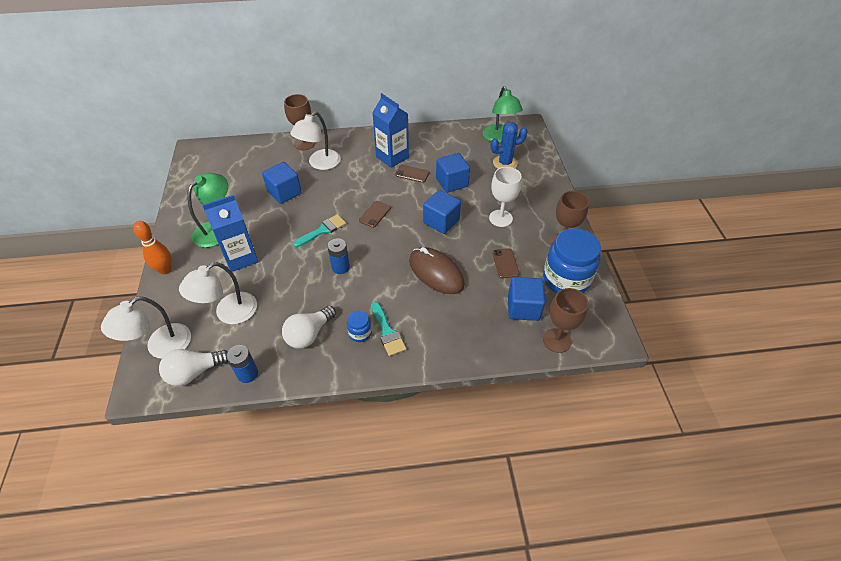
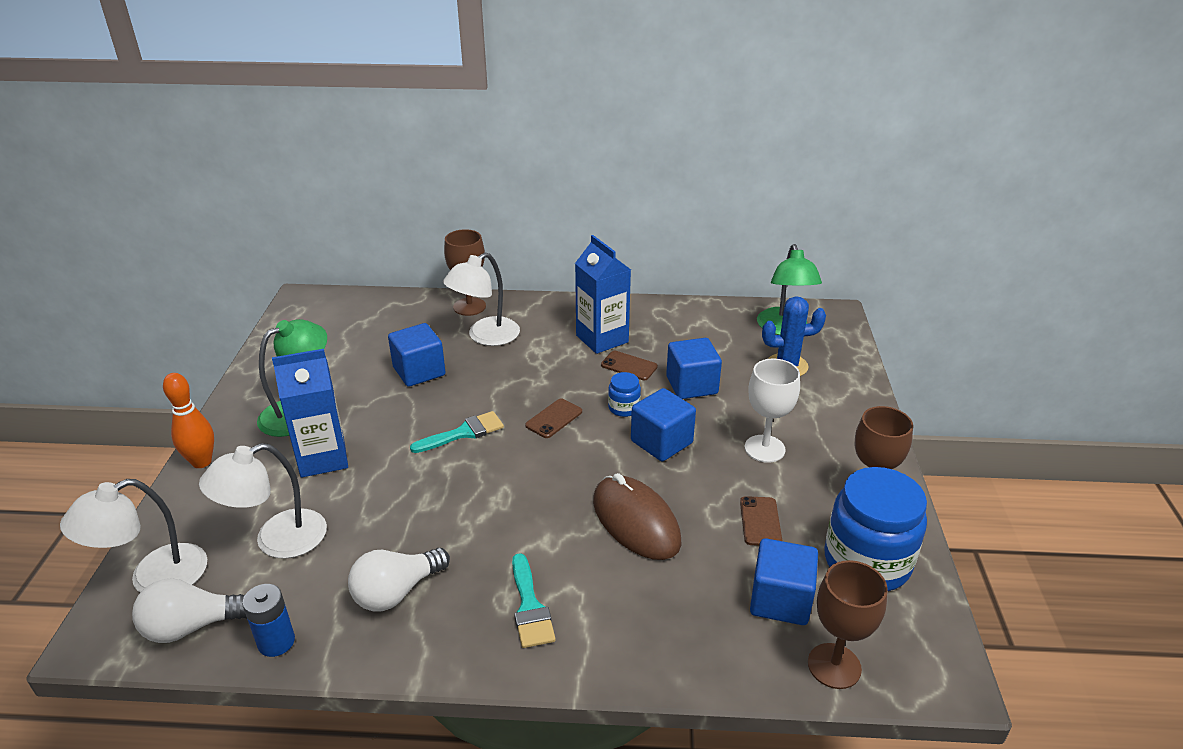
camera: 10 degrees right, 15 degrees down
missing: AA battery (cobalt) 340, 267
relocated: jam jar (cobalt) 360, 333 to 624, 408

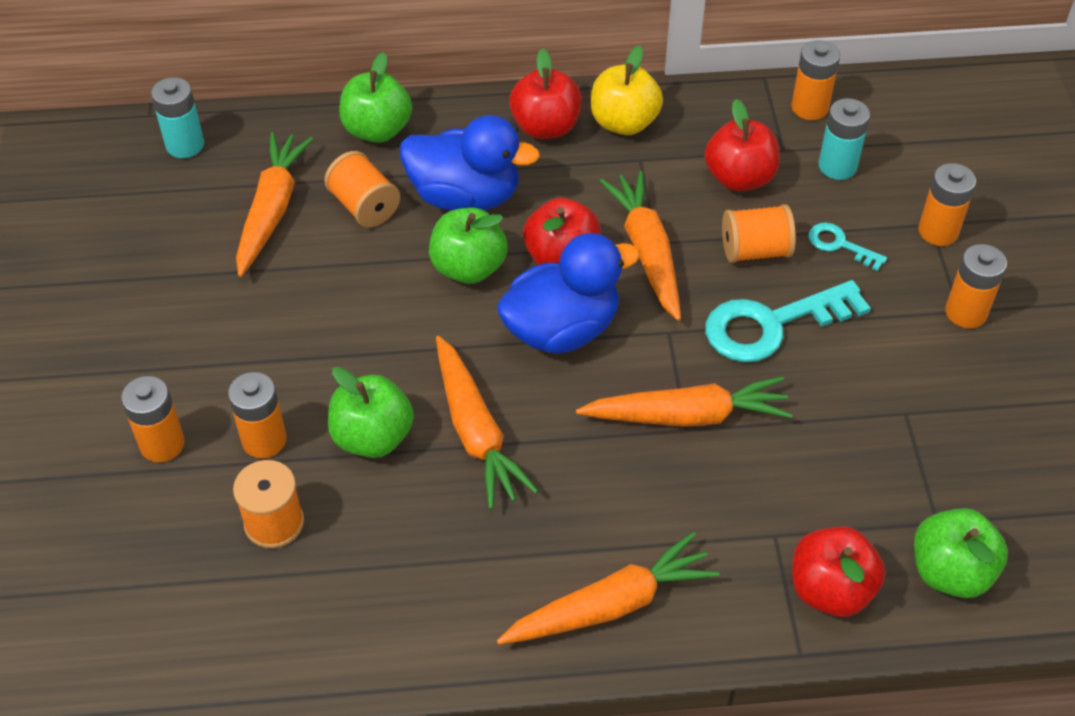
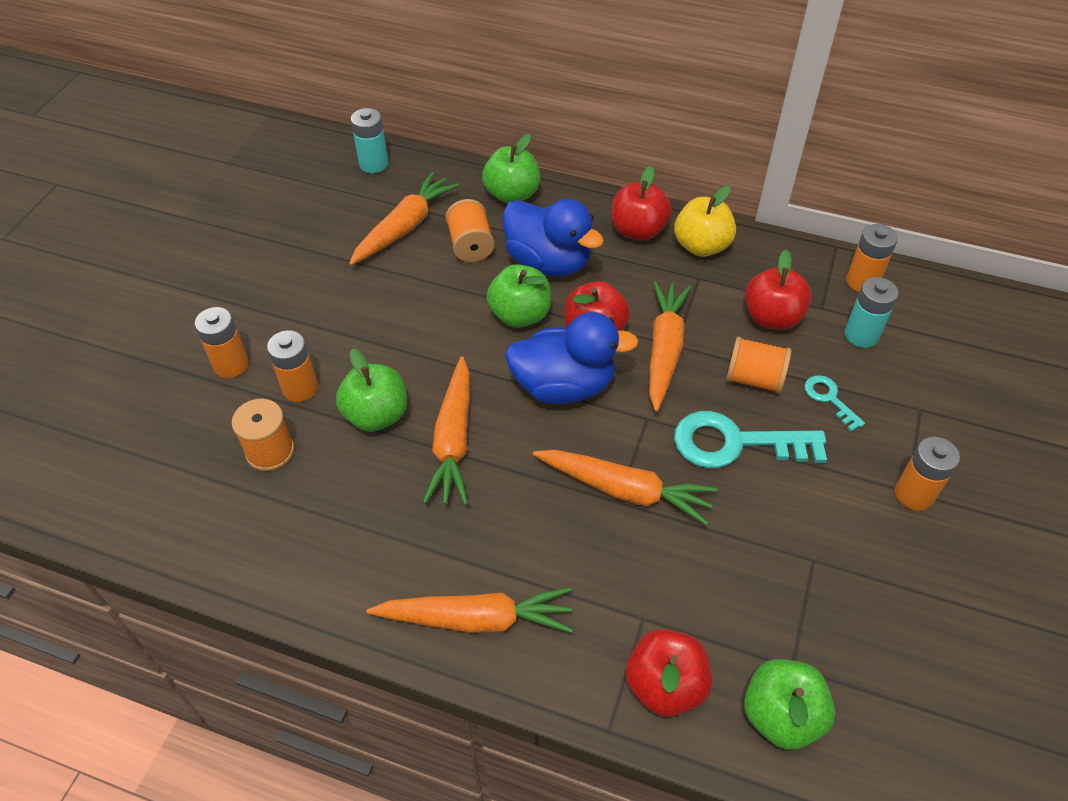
camera: 25 degrees right, 0 degrees up
missing: AA battery (orange) 938, 231

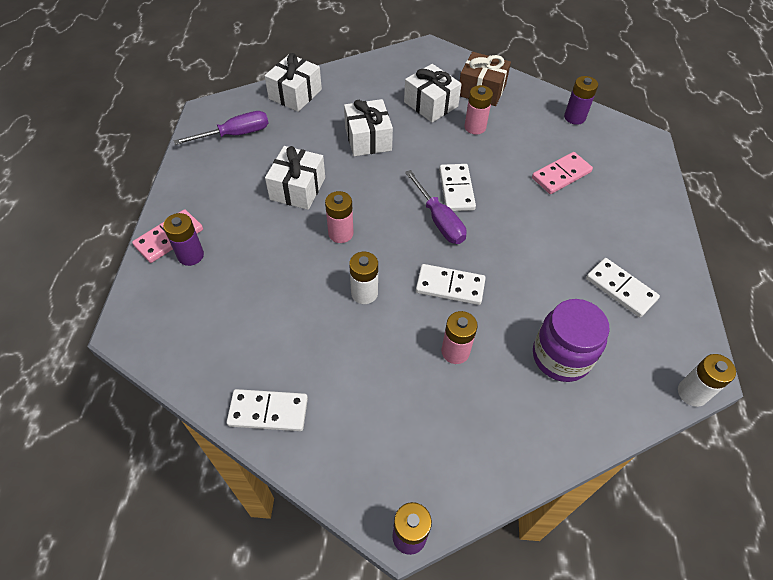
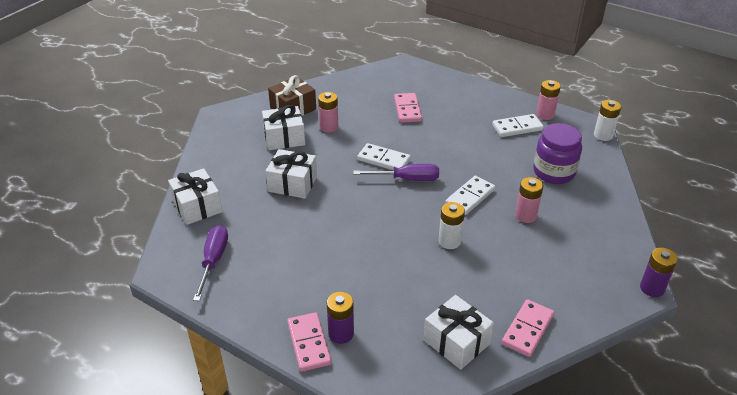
camera: 60 degrees left, 15 degrees down
missing: AA battery (purple) 574, 117
relocated: present (snow-white) 297, 188 to 456, 342; AA battery (rosy) 340, 233 to 545, 115
colour: domino piece (snow-white) 268, 412 to domino piece (rosy) 527, 329

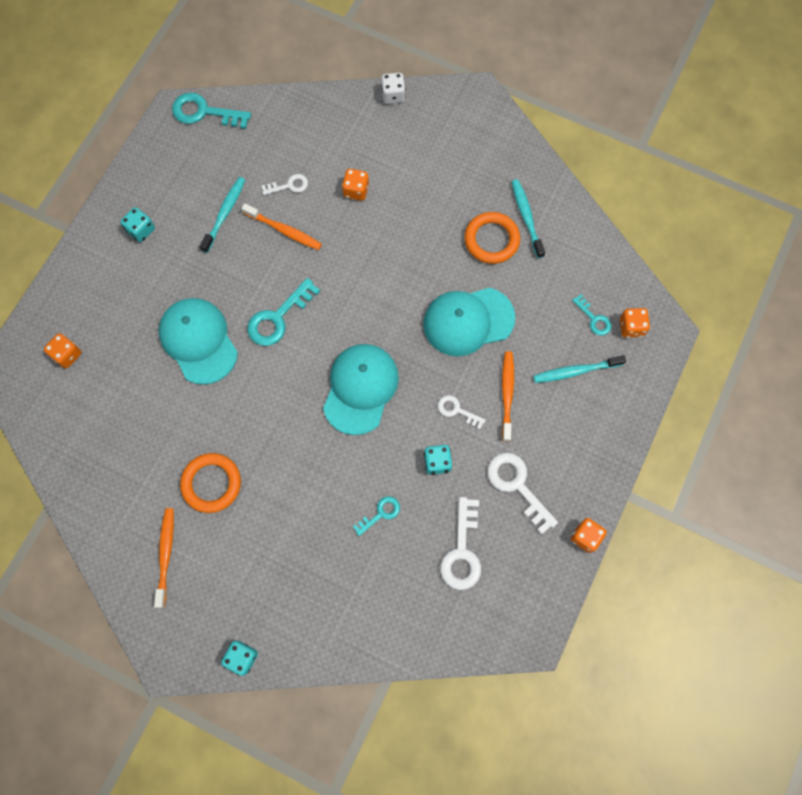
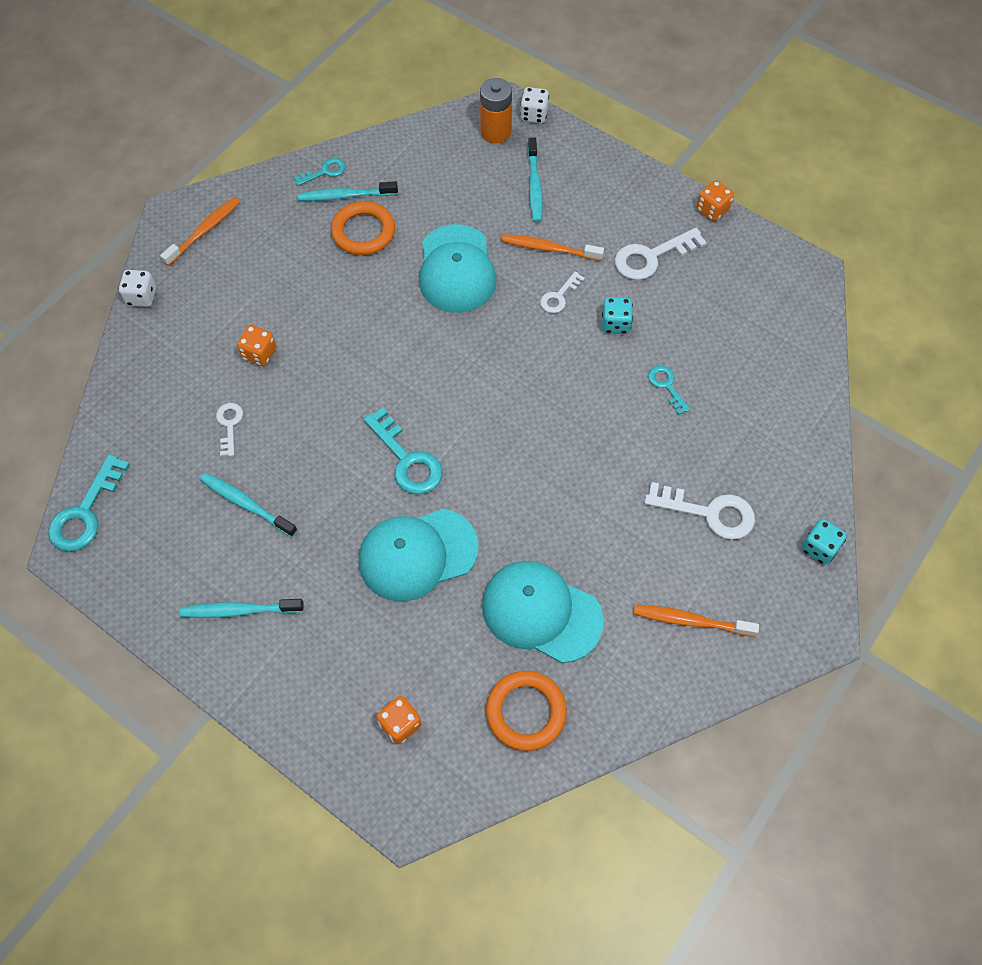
camera: 80 degrees left, 10 degrees down
appeared: dice (snow-white) 534, 115
relocated: torus (orange) 211, 483 to 526, 712; dental brush (orange) 284, 230 to 204, 231; cap (aqua) 360, 389 to 541, 612; latchkey (snow-white) 462, 551 to 709, 512; latchkey (aqua) 594, 319 to 324, 172
exchanged: dice (aqua) 141, 230 to dental brush (aqua) 239, 610; dice (orange) 631, 327 to AA battery (orange) 495, 132

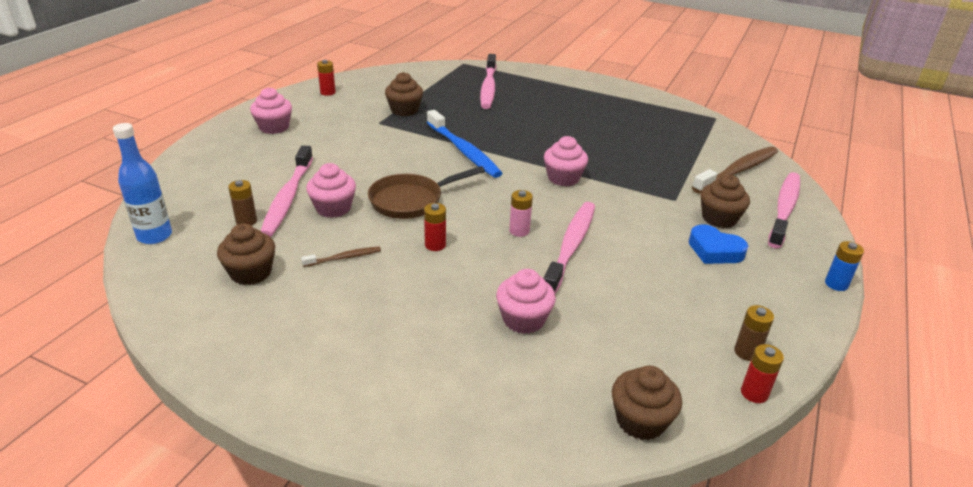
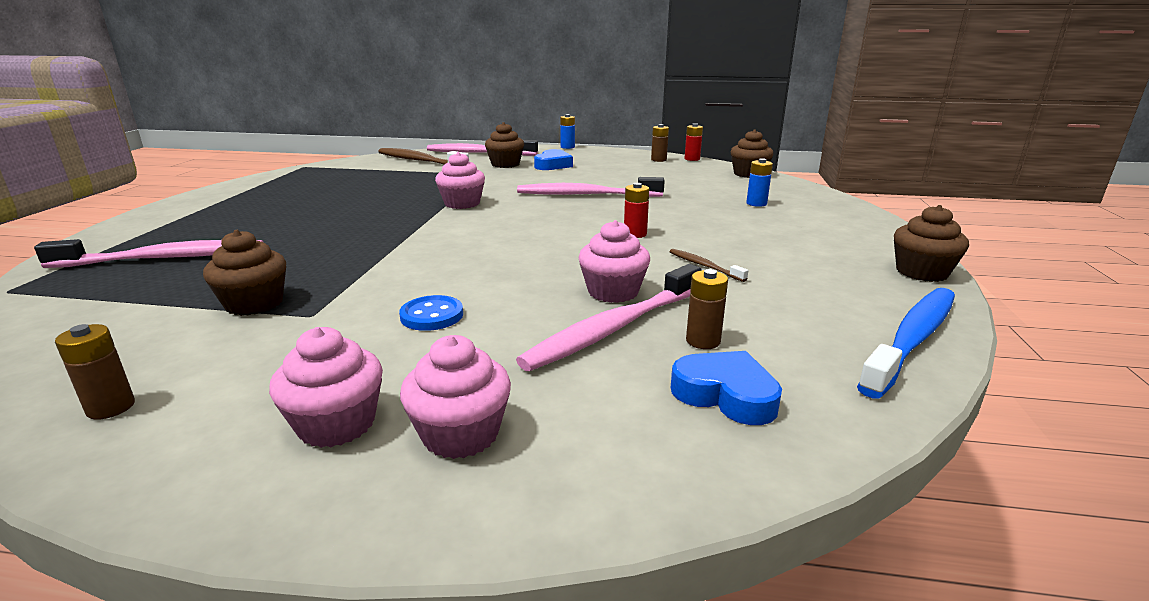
camera: 105 degrees left, 10 degrees down
missing: drink bottle (cobalt) 154, 236; skillet (brown) 411, 201; AA battery (rosy) 519, 231
appeared: button (cobalt) 432, 315; heart (cobalt) 725, 395; AA battery (cobalt) 756, 203
relocated: cupcake (brown) 251, 273 to 921, 272; dental brush (cobalt) 463, 151 to 912, 339; cupcake (rosy) 523, 319 to 460, 434
colour: AA battery (scarlet) 328, 92 to AA battery (brown) 111, 407
spun: dental brush (rosy) 288, 198 = 614, 328 150 degrees clockwise

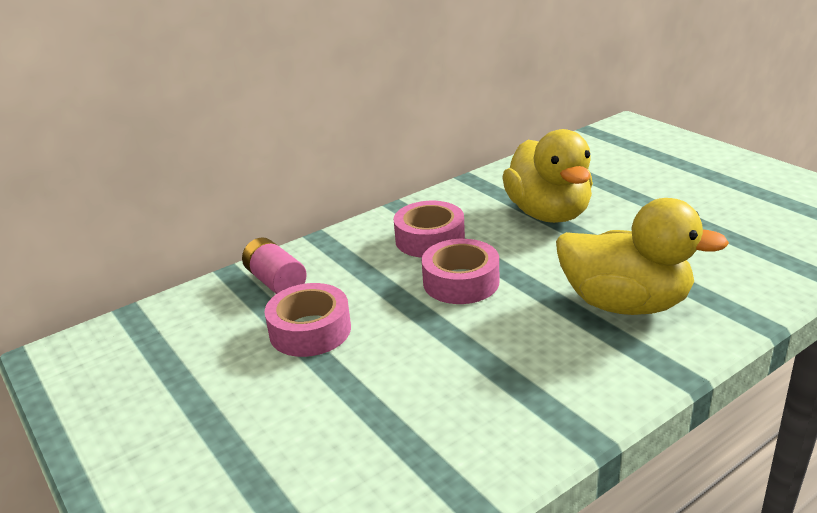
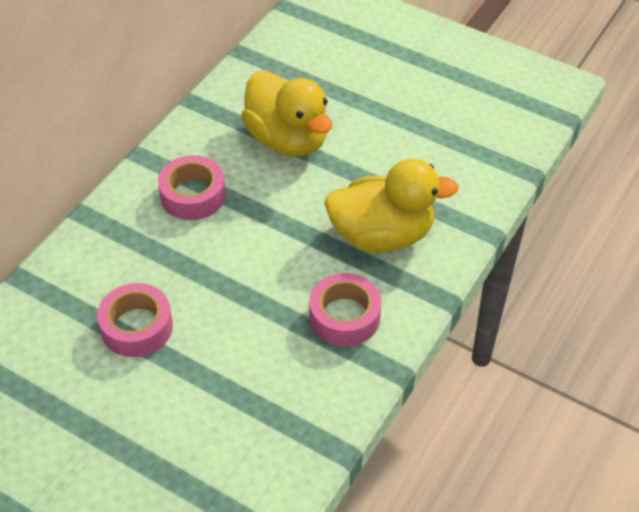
camera: 25 degrees left, 20 degrees up
missing: AA battery (rosy) 276, 282
relocated: sticky tape (rosy) 461, 282 to 344, 317

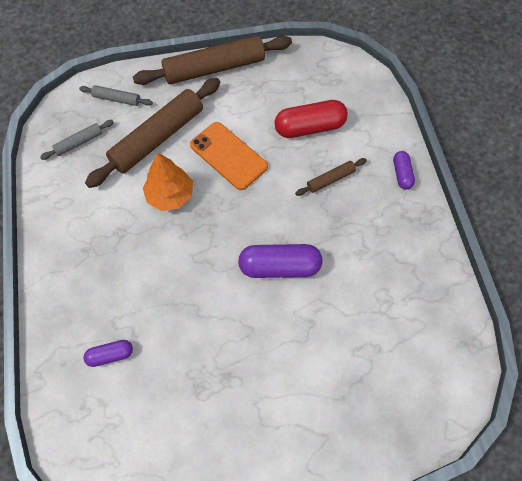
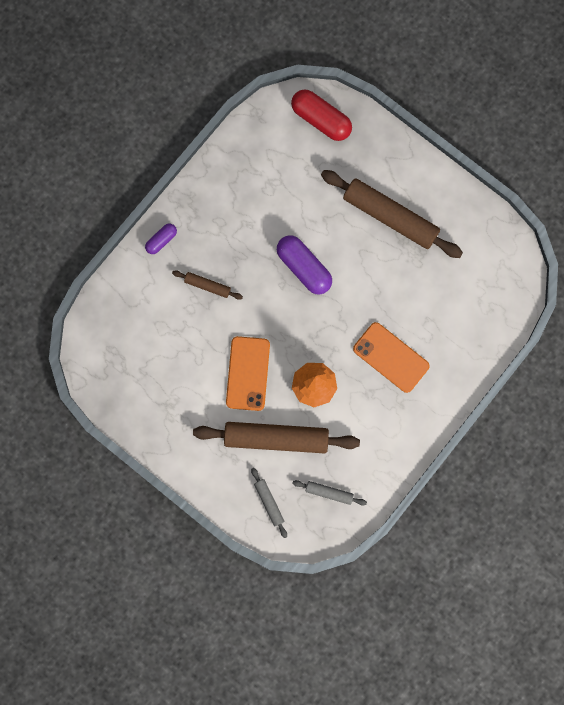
camera: 130 degrees left, 15 degrees up
missing: pill (purple) 110, 355
appeared: mobile phone (orange) 391, 357
relocated: dough roller (brown) 214, 68 to 390, 216; pill (scarlet) 310, 127 to 321, 119

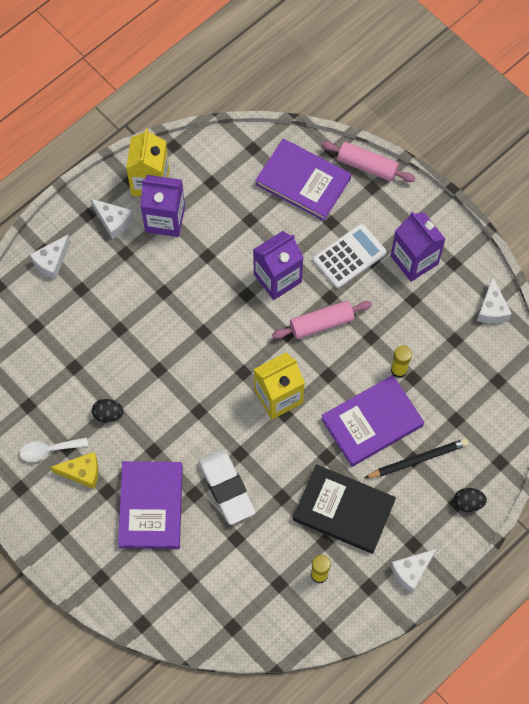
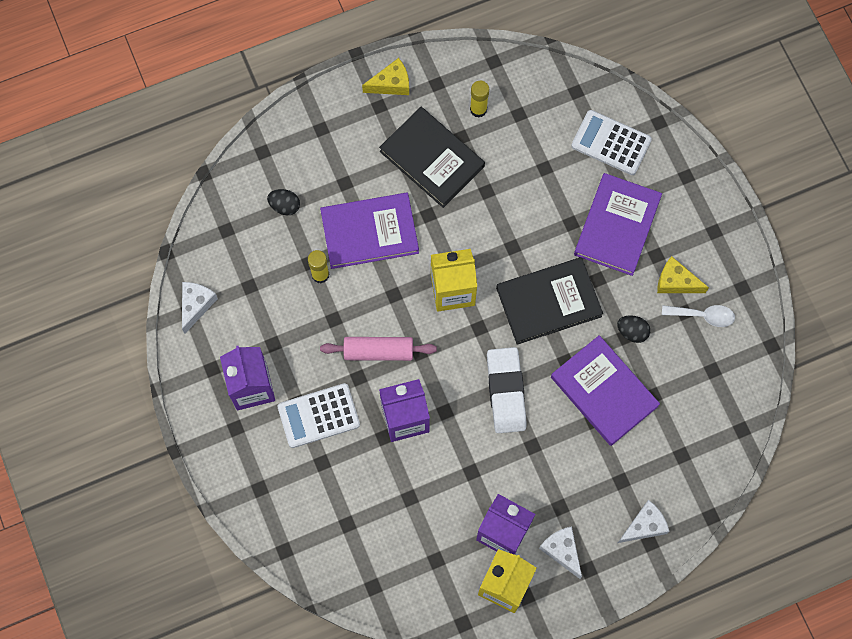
camera: 160 degrees left, 5 degrees up
missing: dough roller (rosy) 367, 166; lead pencil (ebony) 418, 459
appeared: hardcover (ebony) 548, 302; pocket calculator (snow-white) 611, 143
relocated: eraser (snow-white) 226, 488 to 506, 391; hardcover (purple) 303, 181 to 604, 392; egg (ebony) 468, 503 to 285, 206
colour: piece of cheese (snow-white) 411, 571 to piece of cheese (yellow) 391, 84

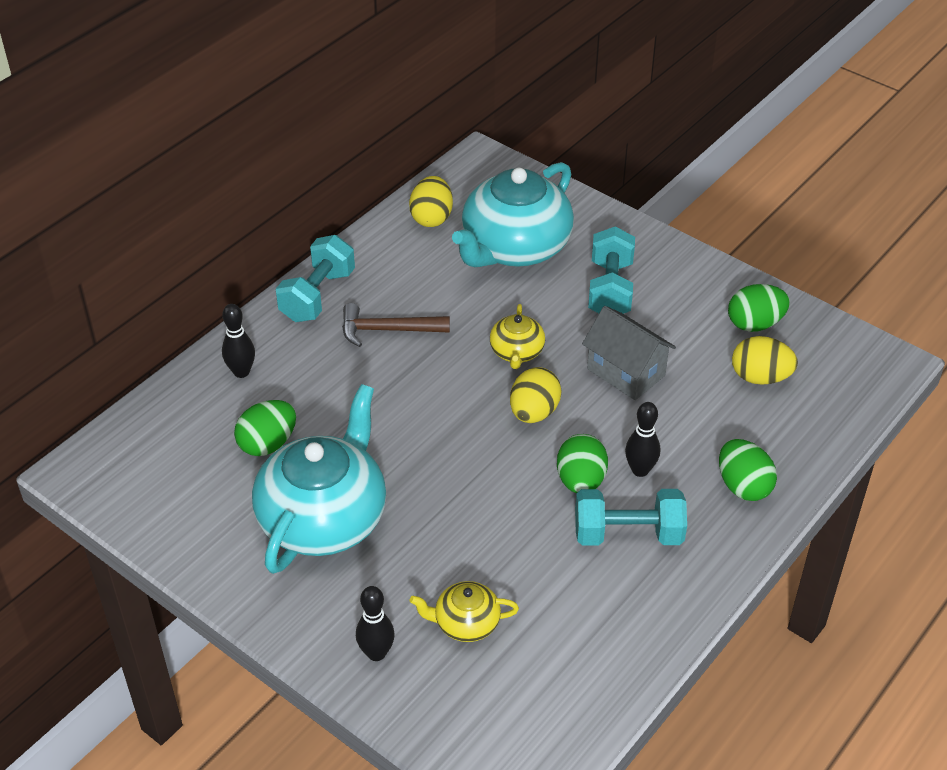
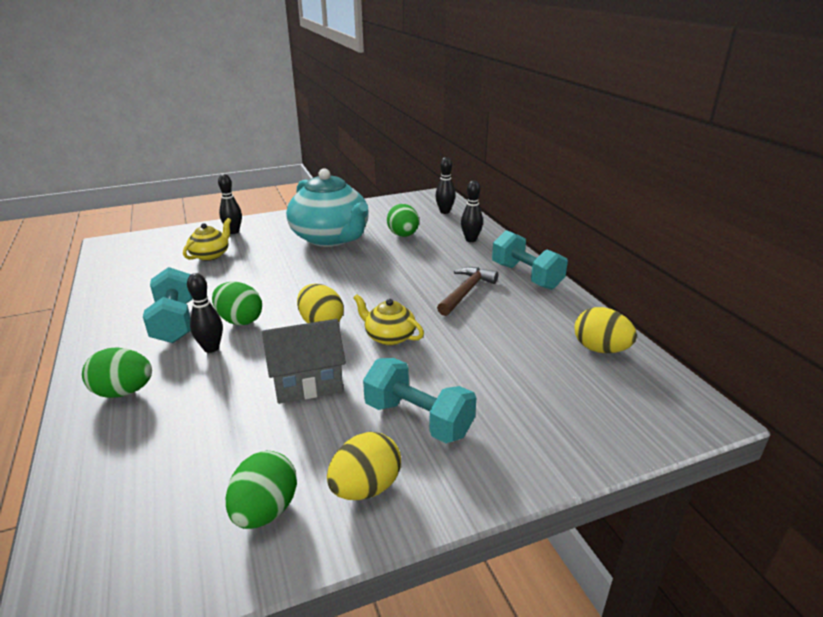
camera: 120 degrees right, 15 degrees down
missing: teapot (aqua) 515, 248
appeared: bowling pin (ebony) 445, 212
relocated: egg (yellow) 760, 377 to 365, 487
spun: hand weight (aqua) 628, 534 = 175, 322 45 degrees counterclockwise

